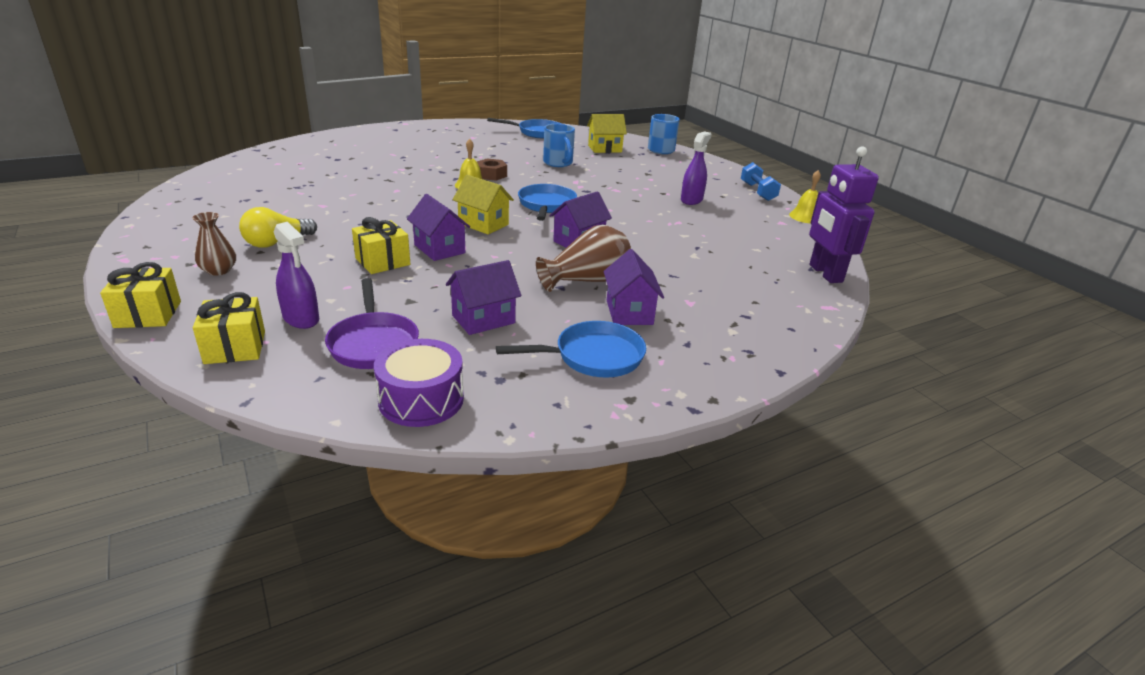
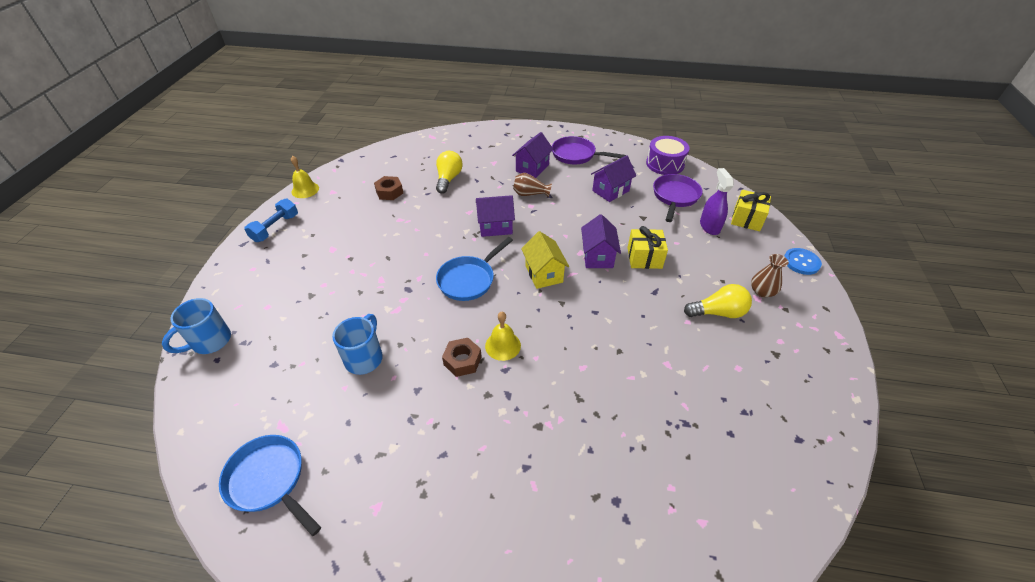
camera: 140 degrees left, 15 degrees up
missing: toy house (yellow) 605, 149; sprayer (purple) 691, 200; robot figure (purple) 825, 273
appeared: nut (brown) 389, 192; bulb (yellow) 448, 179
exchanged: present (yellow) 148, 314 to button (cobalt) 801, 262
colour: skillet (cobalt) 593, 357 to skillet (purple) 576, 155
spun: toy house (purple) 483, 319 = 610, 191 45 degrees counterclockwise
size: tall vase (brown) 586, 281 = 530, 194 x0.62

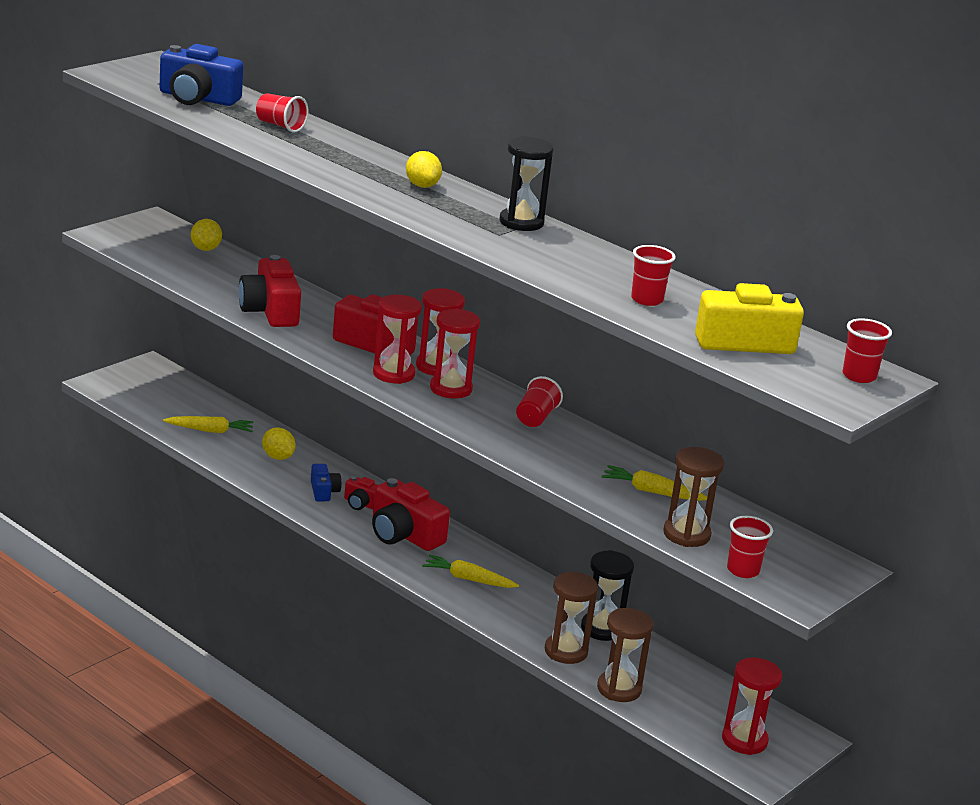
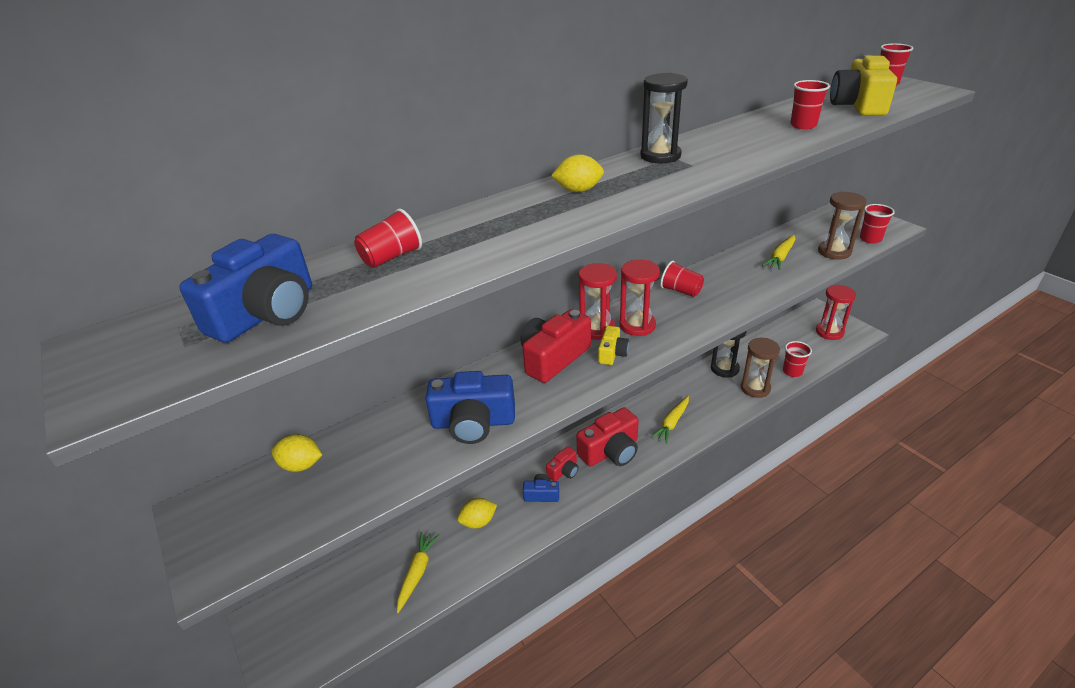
camera: 70 degrees left, 10 degrees up
exchanged: sand timer (scarlet) 393, 374 to compact camera (yellow) 612, 353; sand timer (brown) 619, 689 to tumbler (scarlet) 792, 371
colour: compact camera (scarlet) 270, 311 to compact camera (cobalt) 473, 422

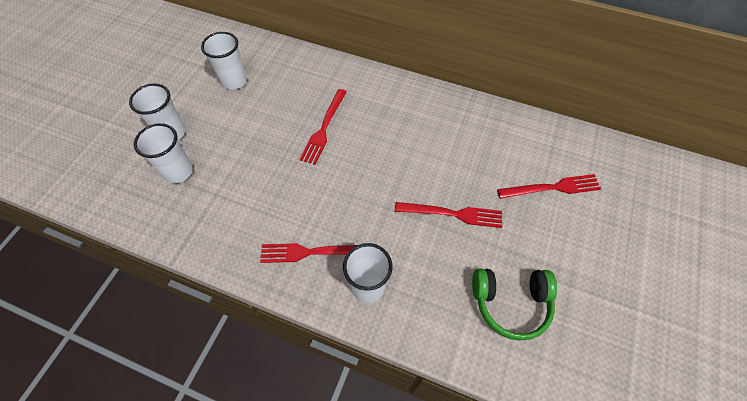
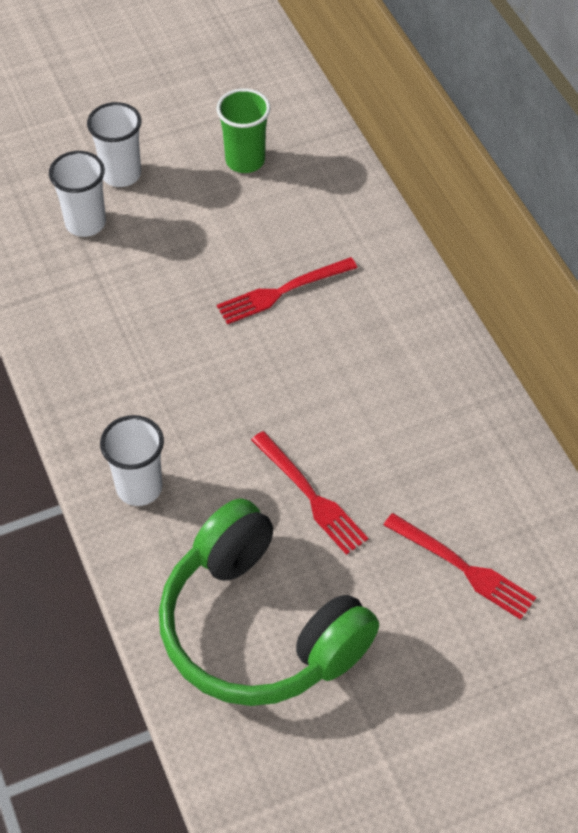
camera: 45 degrees right, 5 degrees down
missing: table fork (scarlet) 312, 252
colour: tumbler (snow-white) 234, 81 to tumbler (green) 245, 160
size: headset (green) 510, 303 = 259, 627 x1.76

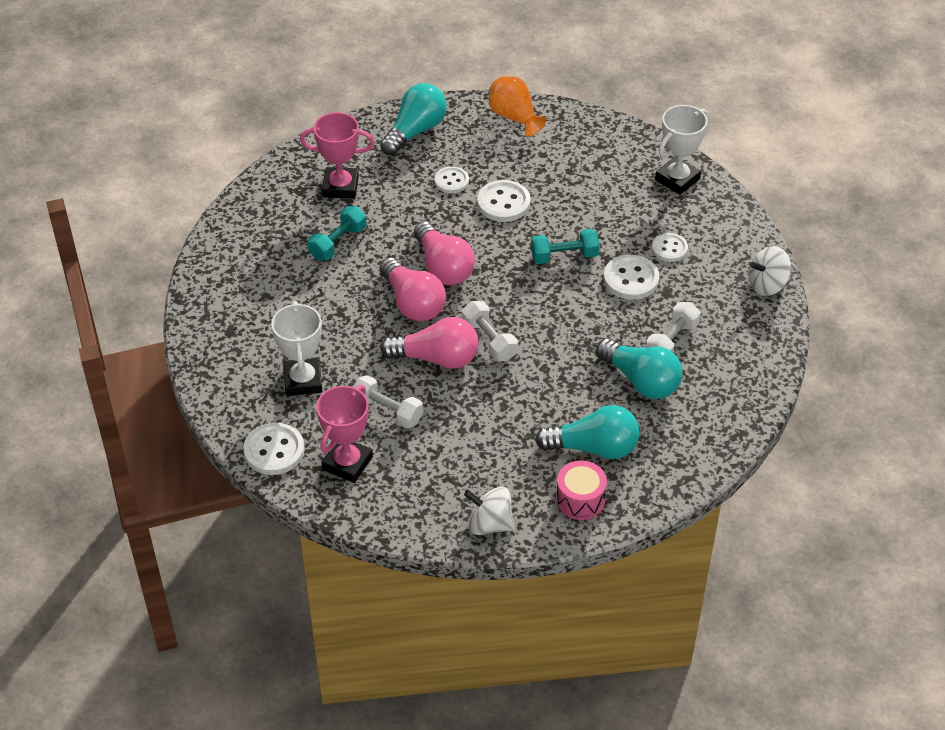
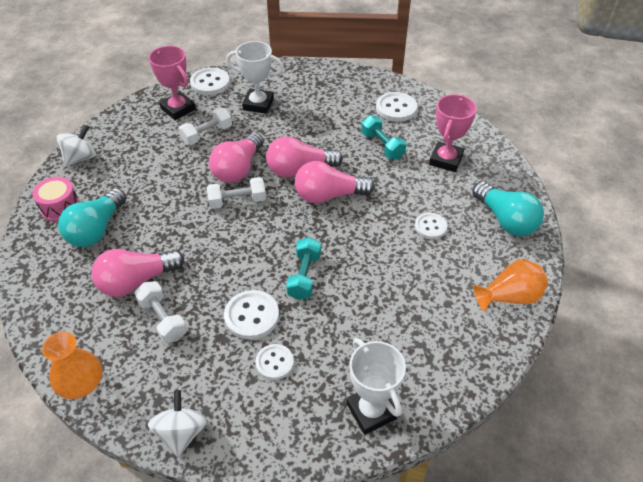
camera: 110 degrees right, 0 degrees up
appeared: tall vase (orange) 81, 383
relocated: button (snow-white) 503, 203 to 396, 108
colour: bulb (aqua) 641, 381 to bulb (rosy) 136, 281

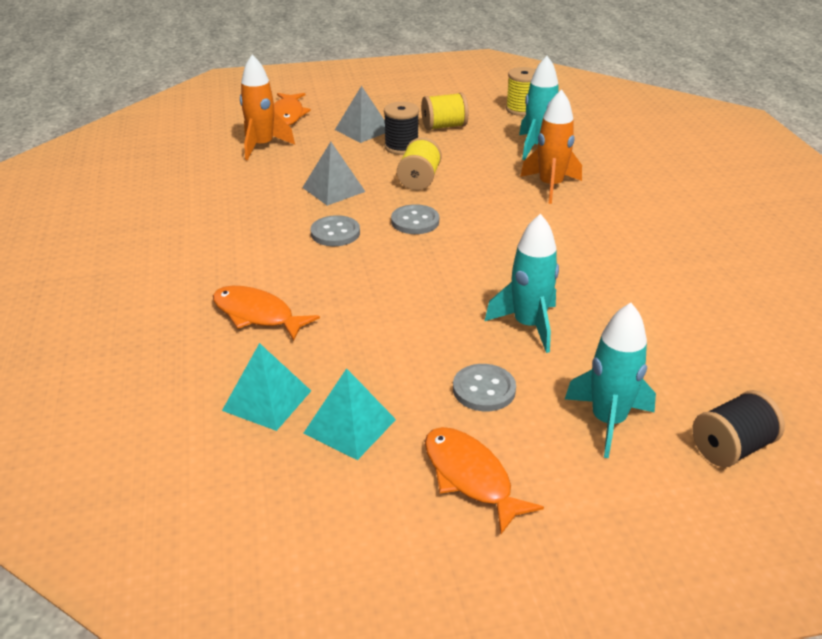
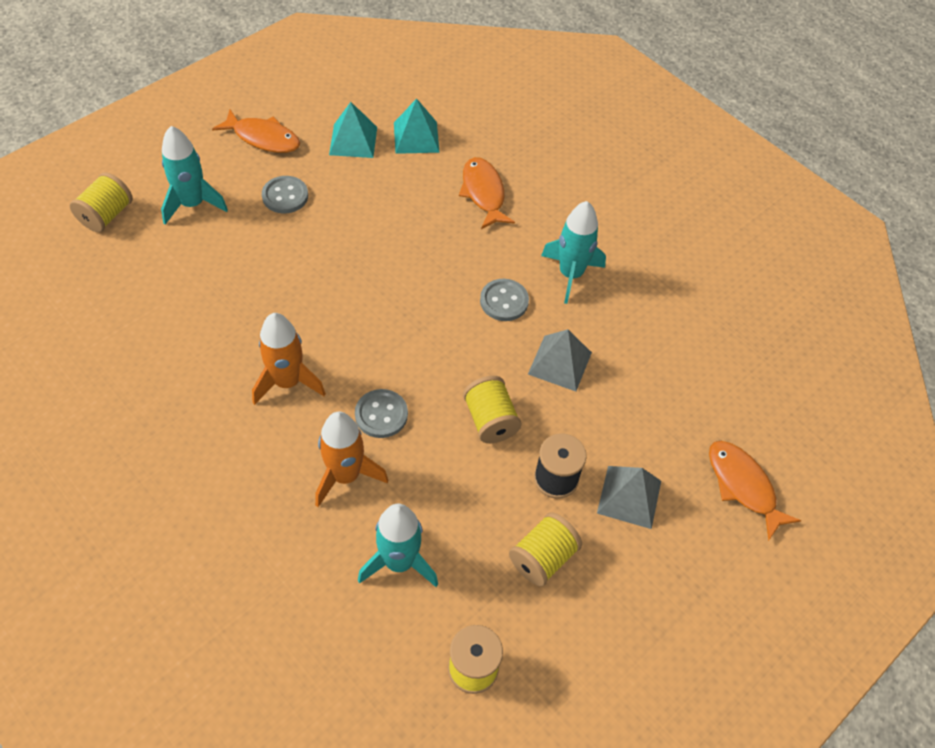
camera: 145 degrees right, 20 degrees up
relocated: toy rocket (orange) 262, 146 to 287, 382; button (ash-grey) 415, 221 to 381, 414; toy rocket (aqua) 528, 325 to 570, 274
colour: spool (ebony) 731, 448 to spool (yellow) 106, 215
spun: fish figure (orange) 257, 315 = 483, 193 105 degrees counterclockwise

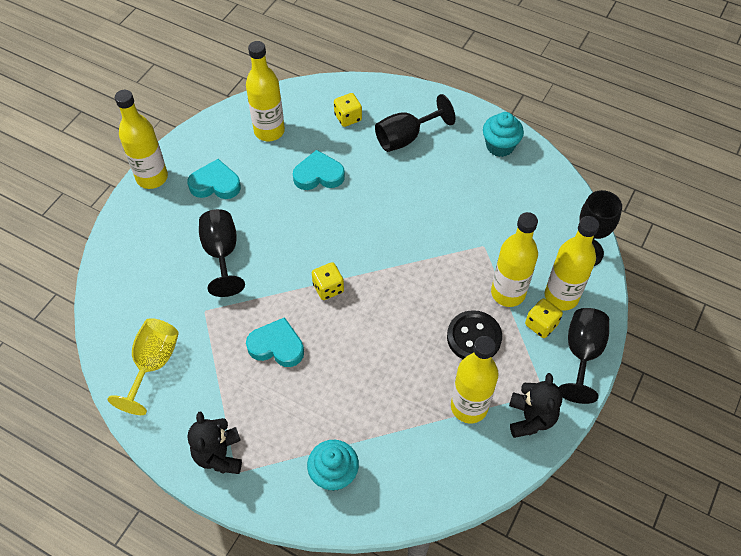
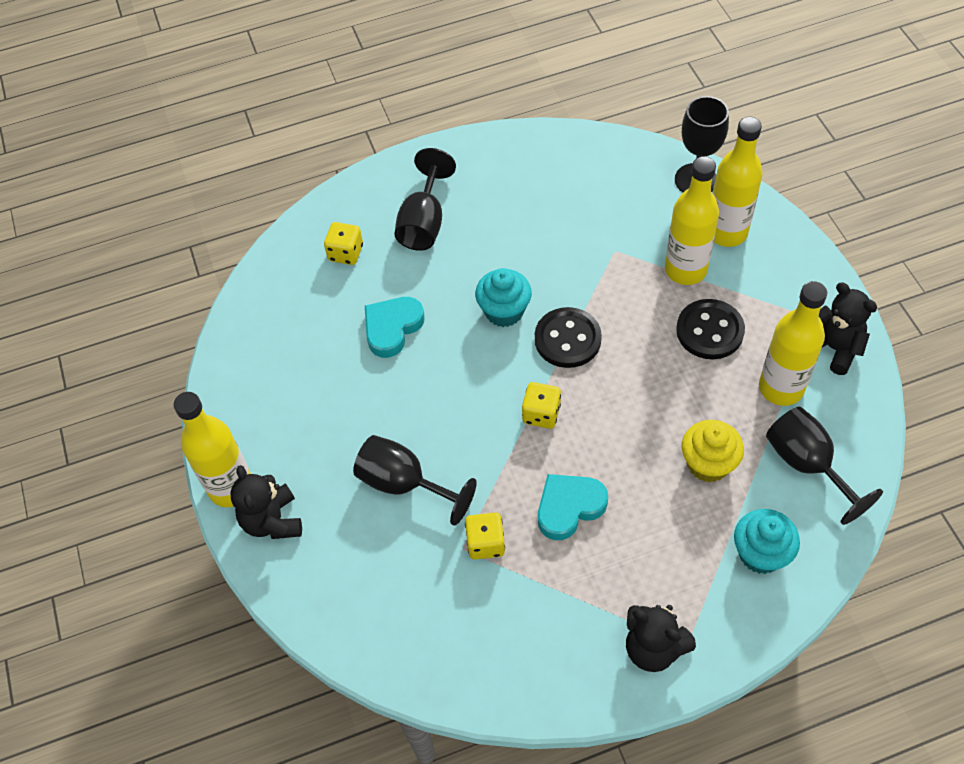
camera: 45 degrees left, 0 degrees up
missing: goblet (yellow) 153, 364; heart (aqua) 215, 184; drink bottle (yellow) 269, 131
appeared: stuffed bear (ebony) 272, 521; button (ebony) 567, 339; cupcake (yellow) 708, 464
relocated: cupcake (aqua) 500, 146 to 504, 311; dice (yellow) 541, 324 to 485, 543; goblet (ebony) 582, 353 to 807, 465

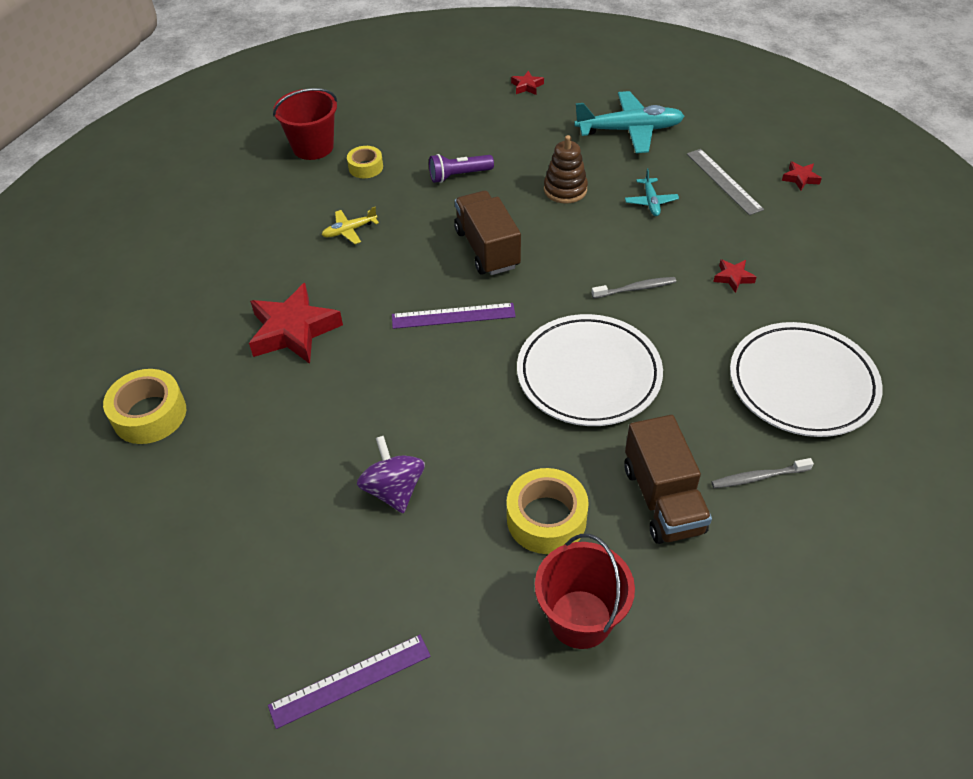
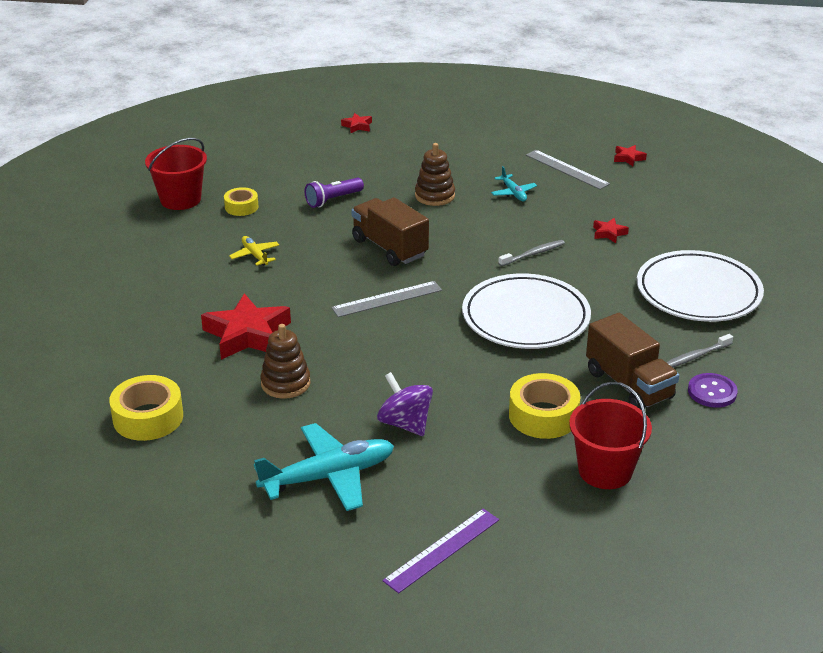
camera: 20 degrees left, 15 degrees down
appeared: ring stacker (brown) 285, 383; button (purple) 712, 392
relocated: aeroplane (aqua) 629, 130 to 328, 476
colour: ruler (purple) 453, 316 to ruler (ash-grey) 387, 299
spun: aeroplane (yellow) 349, 230 = 255, 255 105 degrees clockwise

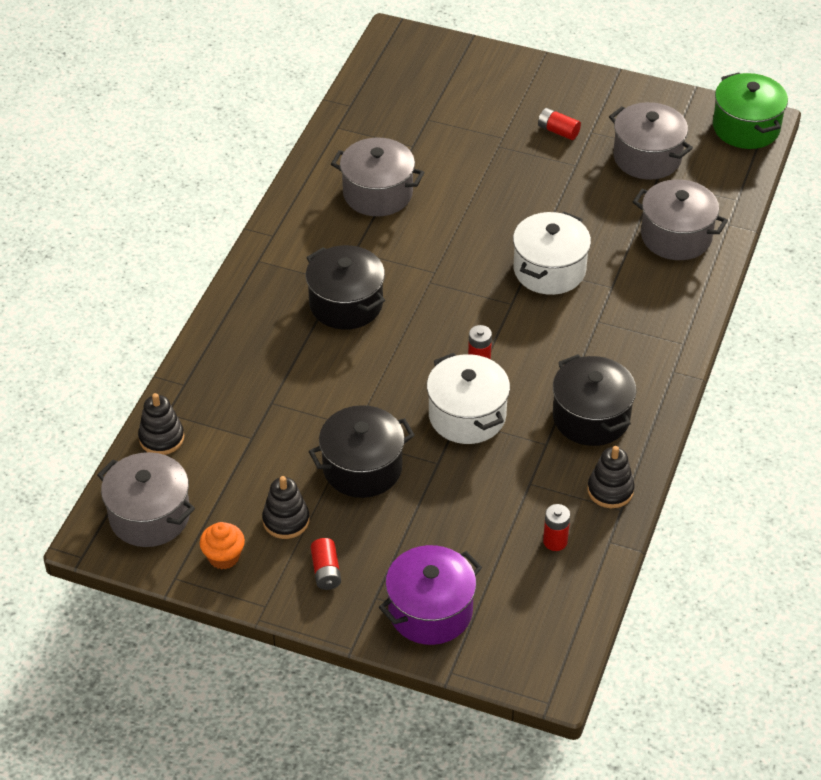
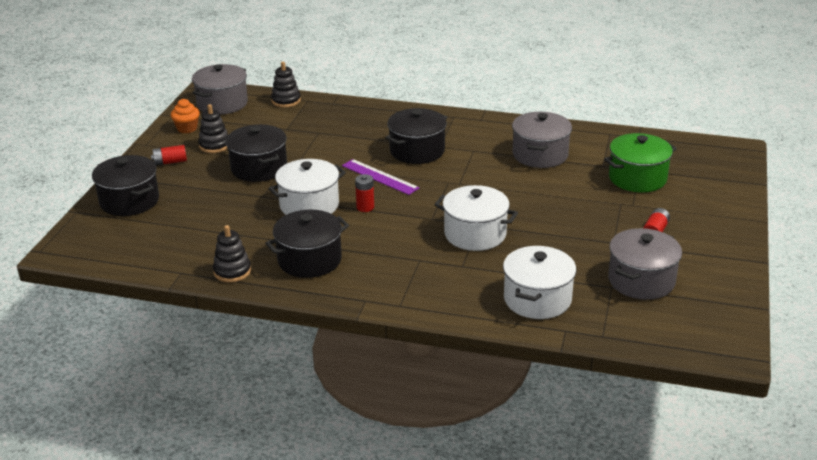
camera: 85 degrees right, 15 degrees down
missing: AA battery (scarlet) 555, 541
appeared: ruler (purple) 380, 177
relocated: cooking pot (green) 746, 128 to 637, 178
colour: cooking pot (purple) 430, 611 to cooking pot (ebony) 129, 201; cooking pot (ash-grey) 676, 236 to cooking pot (snow-white) 537, 299

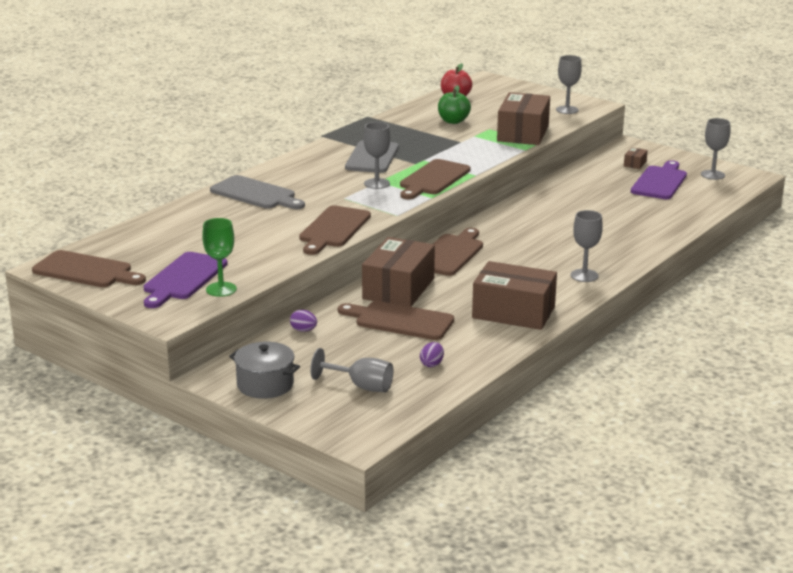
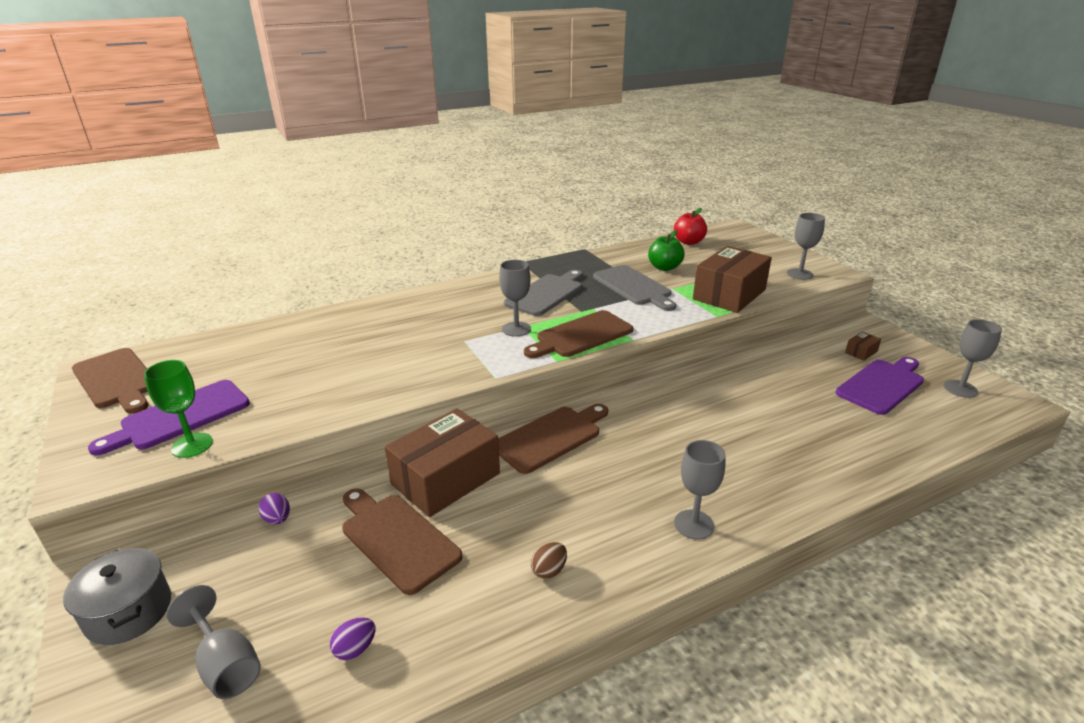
camera: 25 degrees right, 5 degrees up
missing: cutting board (brown) 333, 229
relocated: cutting board (ash-grey) 256, 194 to 634, 287
exchanged: box (brown) 513, 312 to egg (brown) 549, 570

